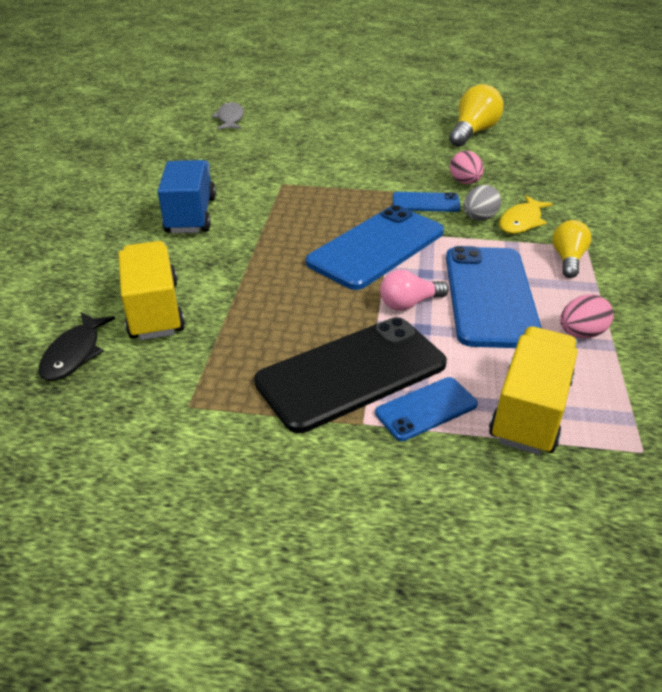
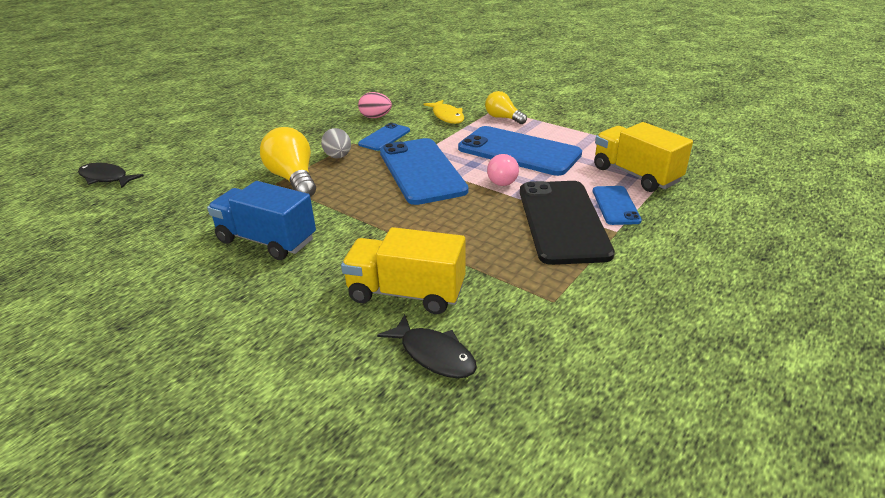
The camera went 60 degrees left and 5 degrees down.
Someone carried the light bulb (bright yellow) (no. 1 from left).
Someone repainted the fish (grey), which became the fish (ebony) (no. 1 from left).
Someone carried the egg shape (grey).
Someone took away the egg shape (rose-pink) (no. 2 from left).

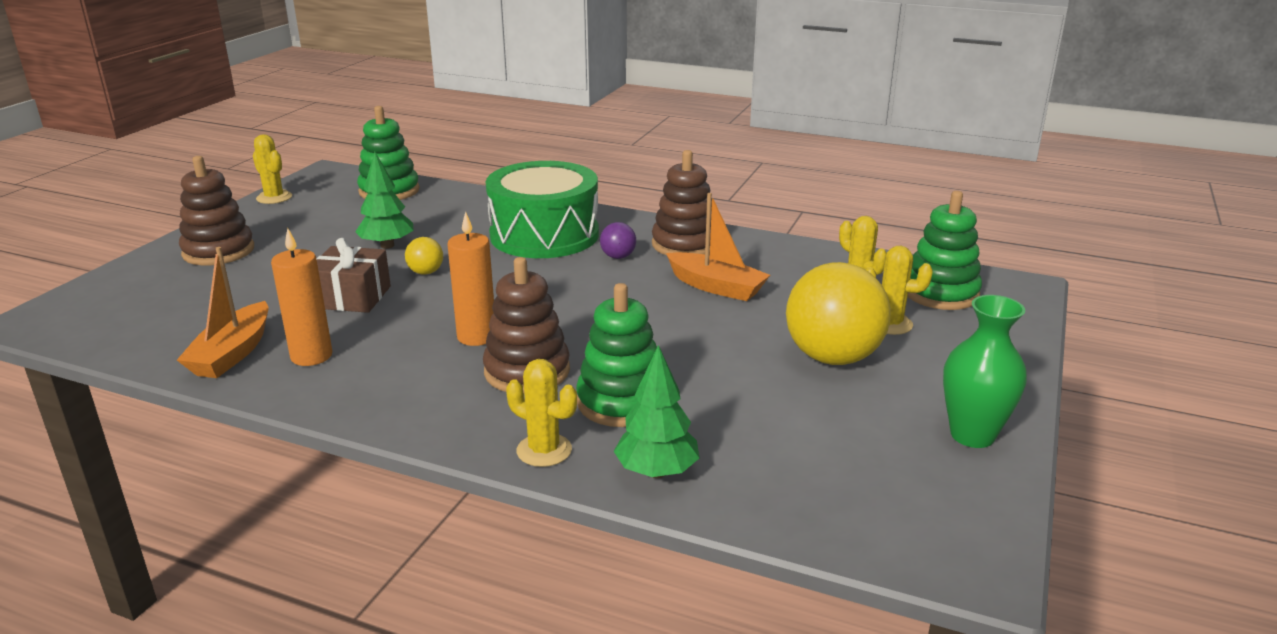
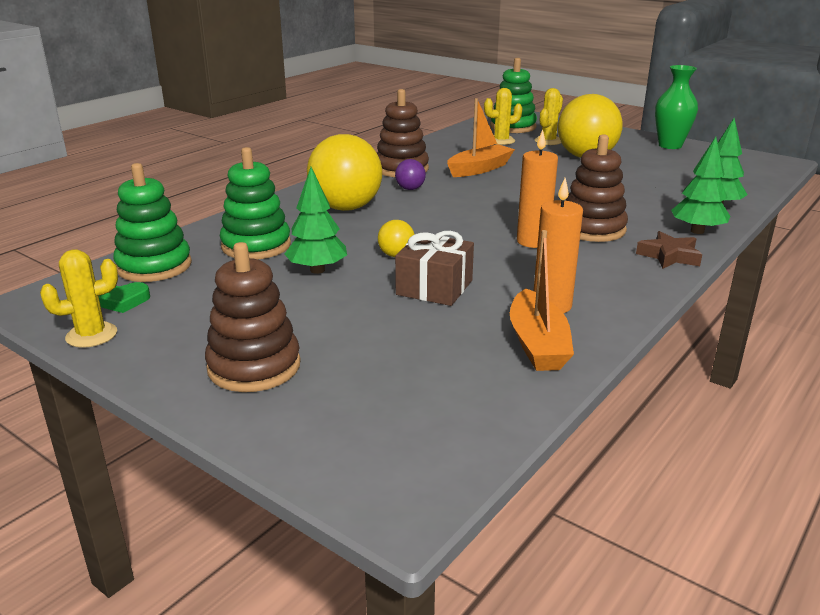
The camera went 75 degrees left and 0 degrees up.
Someone swapped the snare drum (leaf-green) for the play ball (bright yellow) (no. 1 from left).
Someone rotated the toy boat (orange) (no. 1 from left in the first image) by 60 degrees clockwise.
Someone carried the stacking toy (leaf-green) (no. 2 from left).
Someone swapped the saguaro cactus (bright yellow) (no. 2 from left) for the fir tree (leaf-green) (no. 2 from left).
Someone put down the five-pointed star (russet).
Someone put down the heart shape (leaf-green).

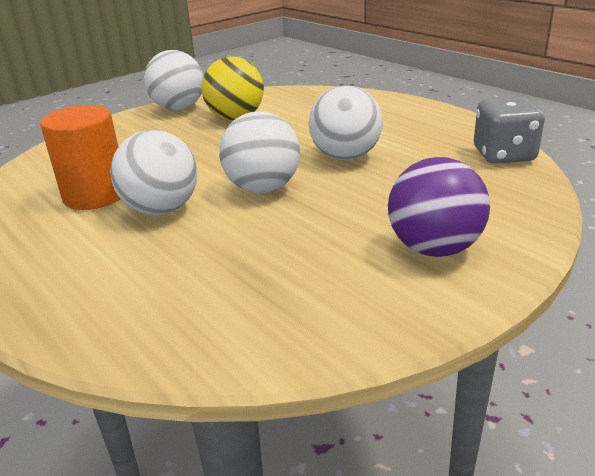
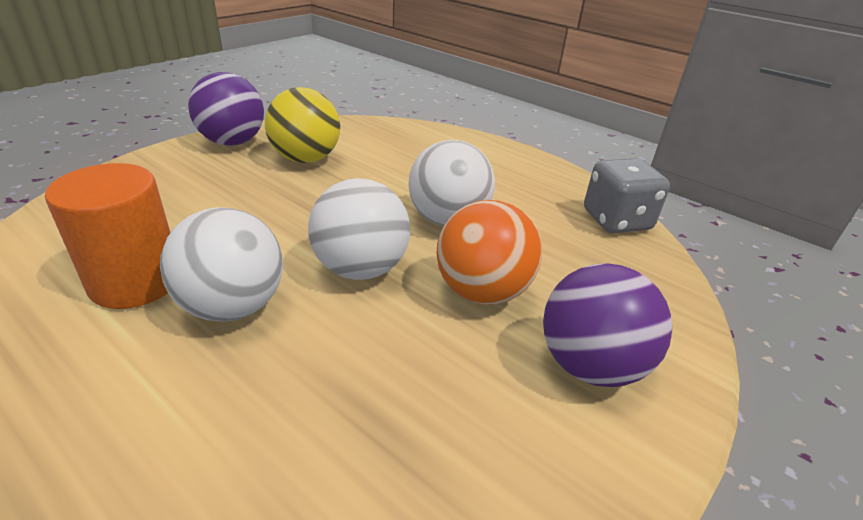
The camera went 15 degrees left and 5 degrees up.
Someone repainted the play ball (pure white) (no. 2 from left), which became the play ball (royal purple) (no. 1 from left).
Someone put down the play ball (orange).

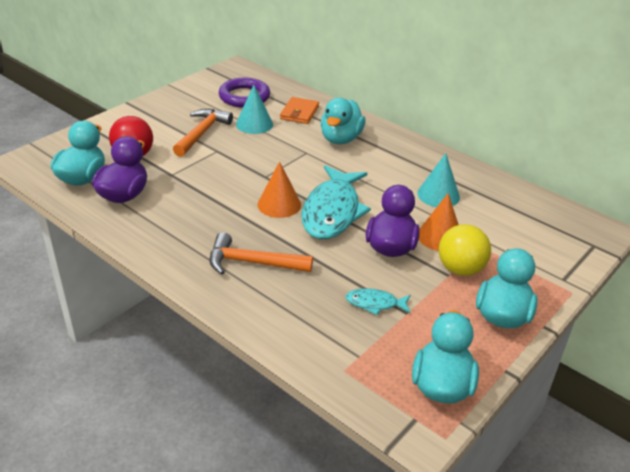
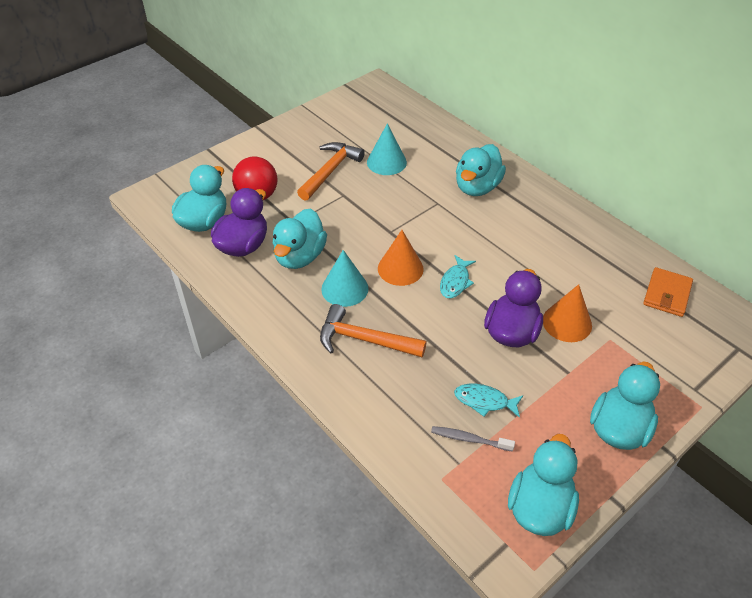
The camera went 10 degrees right and 10 degrees up.
Someone took away the torus (royal purple).
Someone carried the billfold (orange).
Someone carried the solid cone (turquoise) (no. 2 from left in the first image).
Someone scaled the fish (turquoise) (no. 1 from left) by 0.46.
Someone took away the play ball (bright yellow).
Someone put down the duck (turquoise) (no. 2 from left).
Someone put down the toothbrush (grey).

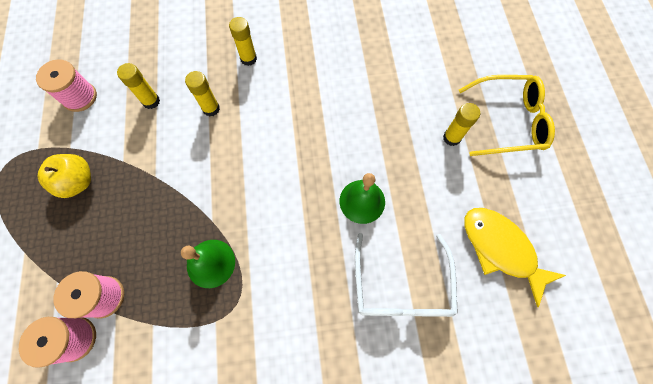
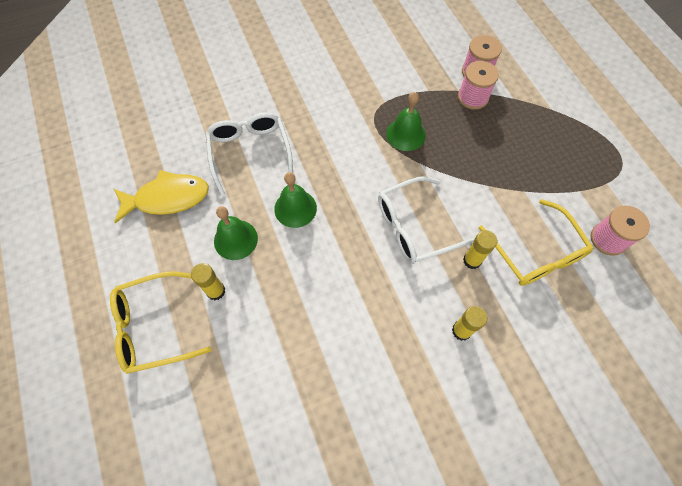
The camera went 165 degrees right and 5 degrees down.
Someone swapped the stick of glue (bright yellow) (no. 1 from left) for the eyeglasses (bright yellow) (no. 2 from left).
Someone took away the toy apple (bright yellow).
Someone rotated the fish (bright yellow) by 45 degrees counterclockwise.
Someone put down the eyeglasses (pure white) (no. 2 from left).
Someone put down the hand bell (leaf-green) (no. 1 from left).

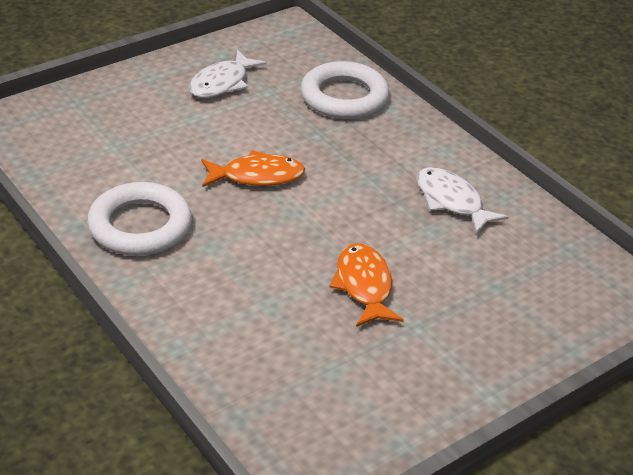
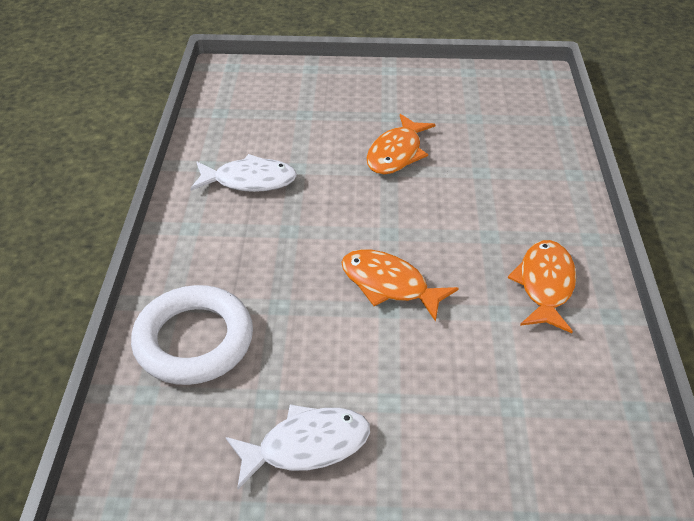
The camera went 140 degrees left and 5 degrees up.
Someone rotated the fish (pure white) (no. 2 from left in the first image) by 90 degrees counterclockwise.
Someone swapped the torus (pure white) (no. 1 from left) for the fish (orange) (no. 3 from left).

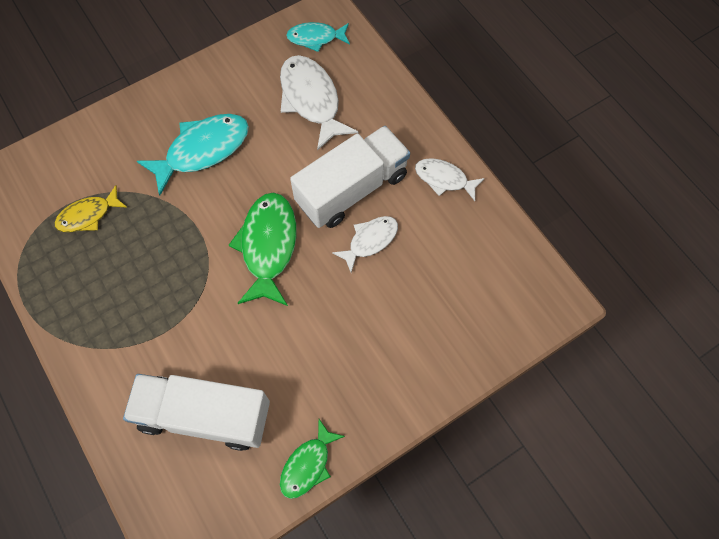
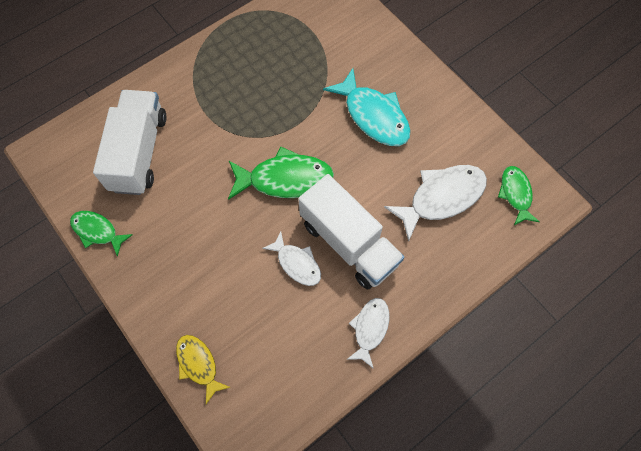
The camera went 85 degrees right and 0 degrees up.
Someone repainted the fish (turquoise) (no. 2 from left), which became the fish (leaf-green) (no. 3 from left).
Someone carried the fish (bright yellow).

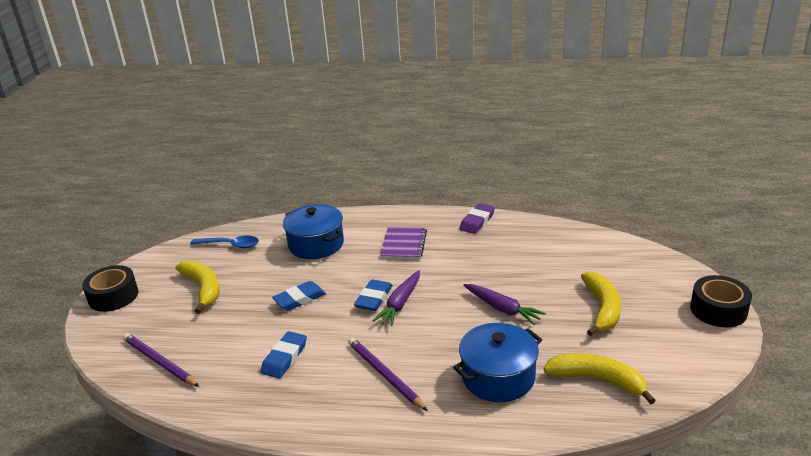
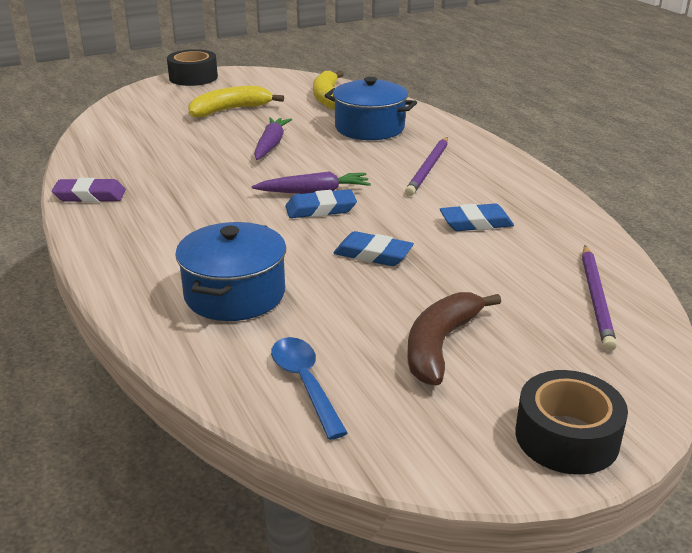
The camera went 125 degrees left and 0 degrees up.
Someone took away the notebook (royal purple).
Someone repainted the banana fruit (bright yellow) (no. 1 from left), which became the banana fruit (russet).

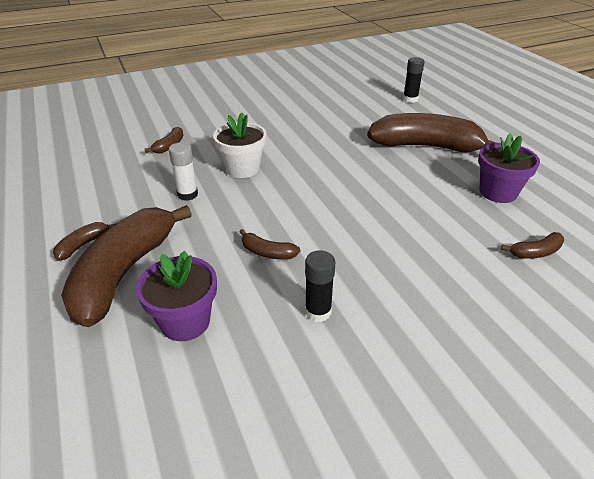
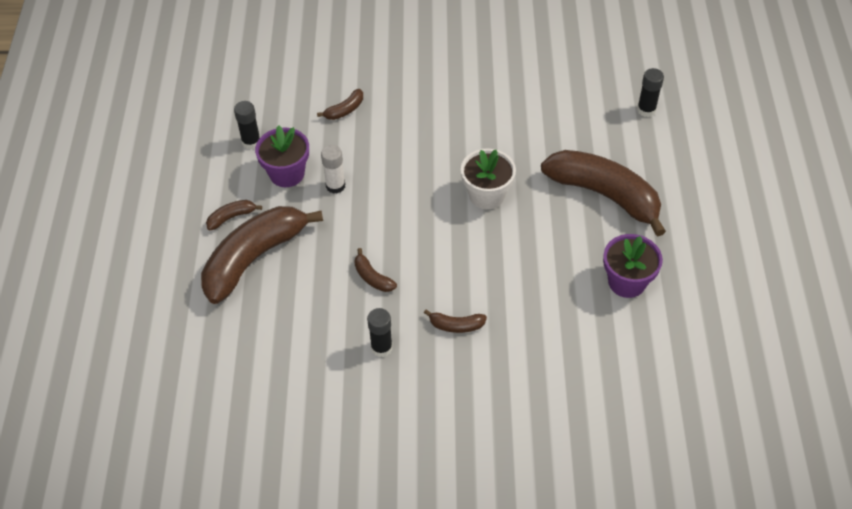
The camera went 25 degrees right and 15 degrees up.
Someone carried the flower pot (pure white).
Someone carried the banana fruit (russet) (no. 6 from left in the first image).
Someone carried the flower pot (royal purple) (no. 1 from left).
Someone put down the stick of glue (ebony) (no. 1 from left).

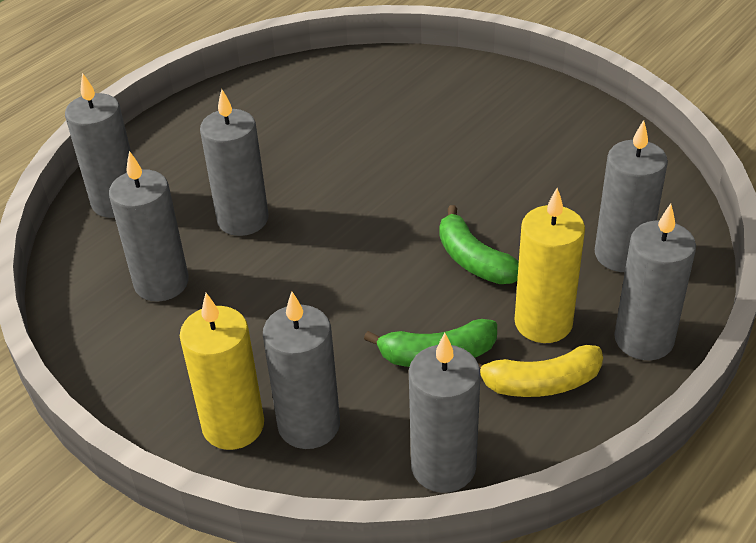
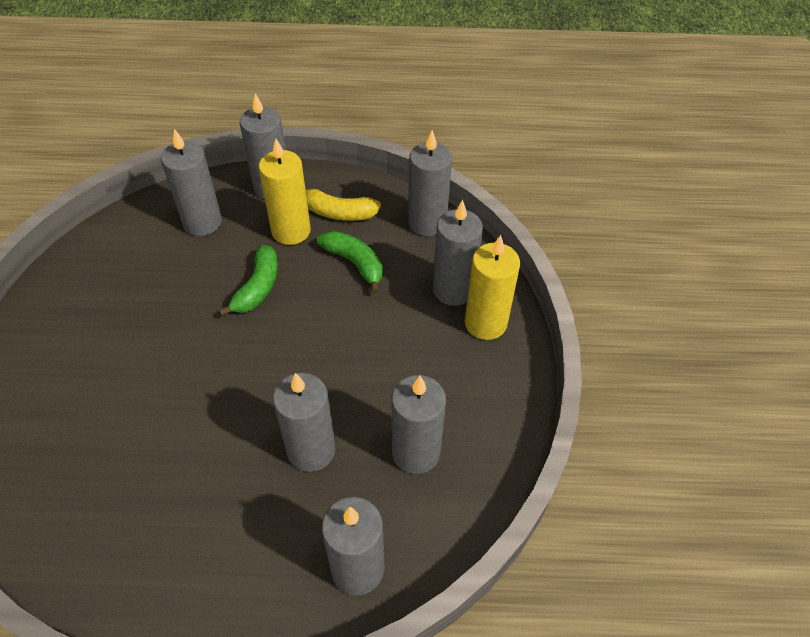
The camera went 130 degrees left and 10 degrees up.
Someone rotated the banana fruit (bright yellow) by 150 degrees clockwise.

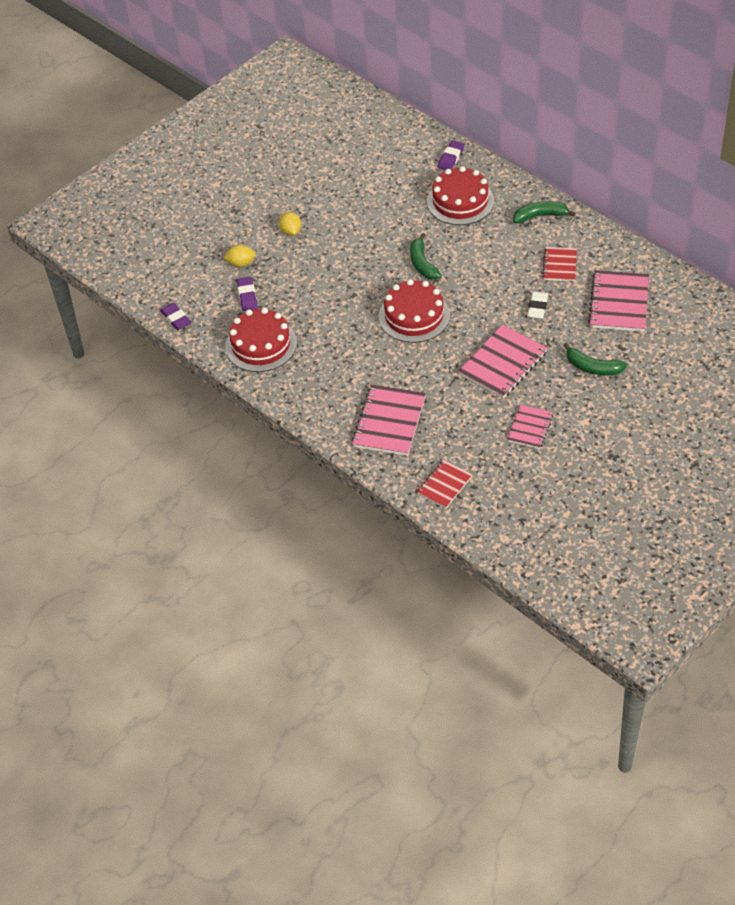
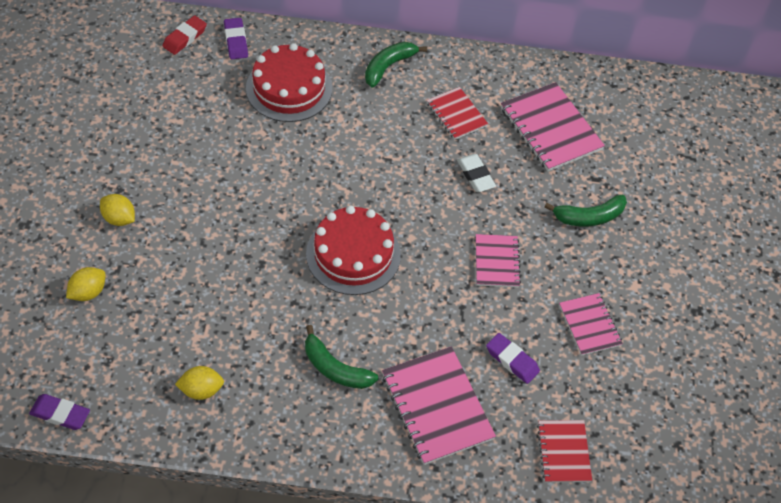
The camera went 45 degrees left and 5 degrees up.
Someone carried the banana fruit (leaf-green) (no. 1 from left).
Someone carried the pencil eraser (royal purple) (no. 2 from left in the first image).
Someone swapped the gateau (red) (no. 1 from left) for the citrus fruit (bright yellow) (no. 3 from left).
Someone scaled the notebook (rose-pink) (no. 2 from left) by 0.60.
Someone put down the pencil eraser (red).

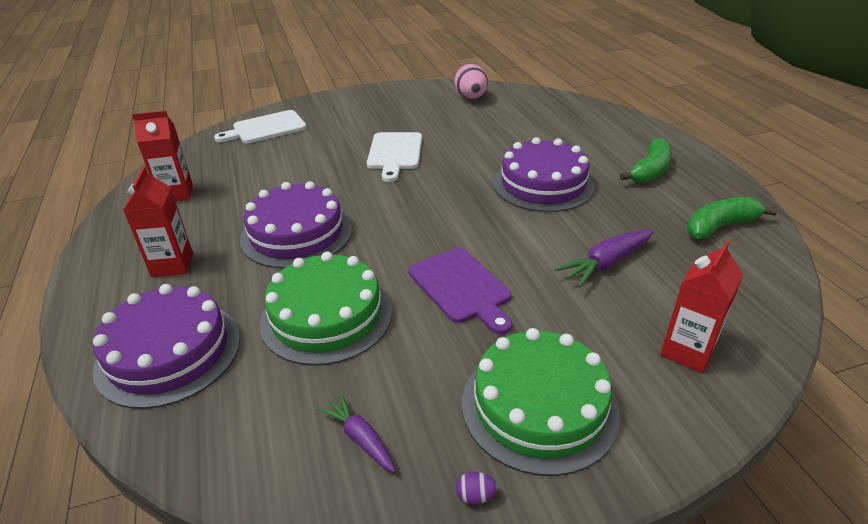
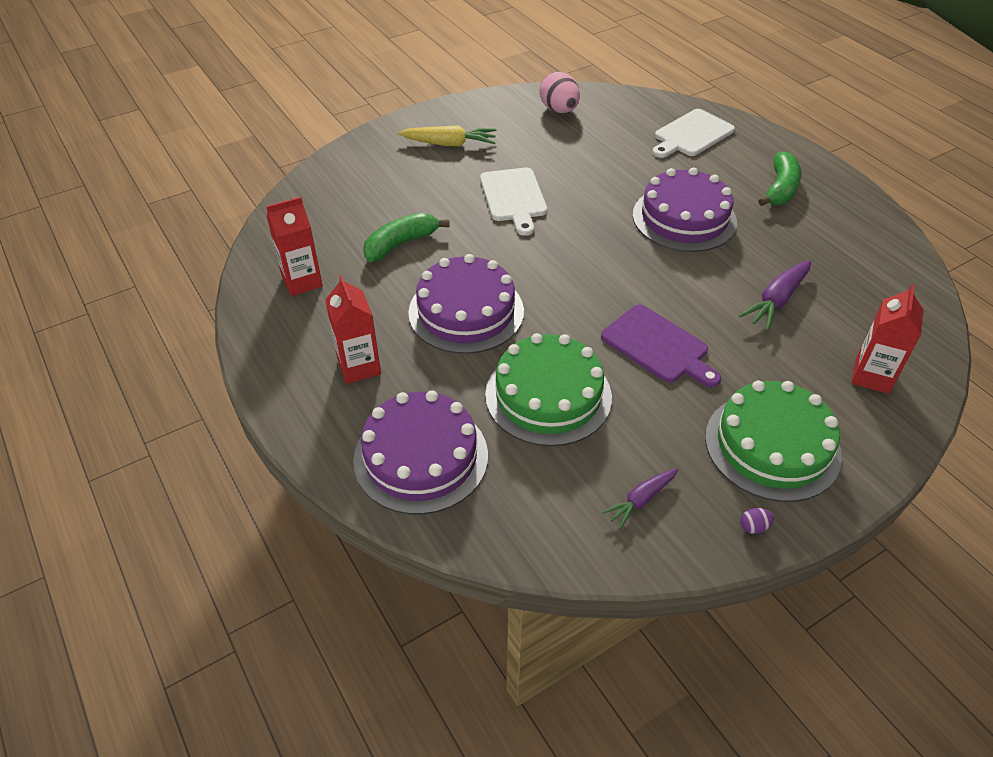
The camera went 15 degrees left and 10 degrees up.
Someone carried the cutting board (pure white) (no. 1 from left in the first image).
Someone carried the banana fruit (leaf-green) (no. 2 from left in the first image).
Someone rotated the root vegetable (royal purple) (no. 1 from left) by 75 degrees counterclockwise.
Someone put down the root vegetable (bright yellow).

